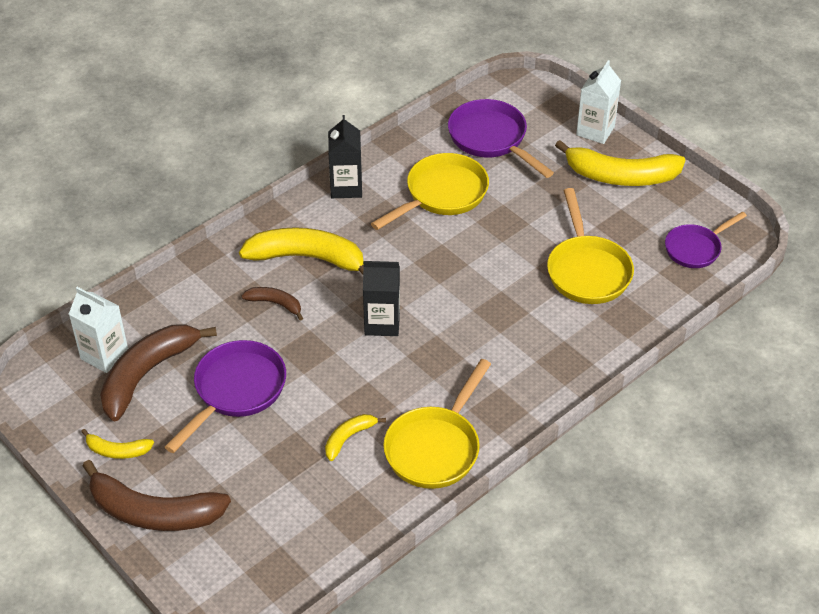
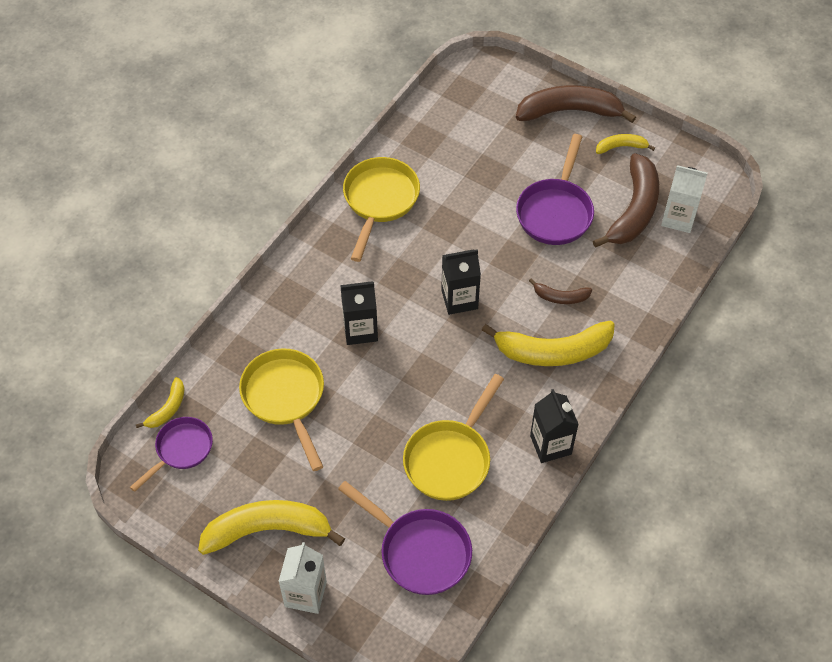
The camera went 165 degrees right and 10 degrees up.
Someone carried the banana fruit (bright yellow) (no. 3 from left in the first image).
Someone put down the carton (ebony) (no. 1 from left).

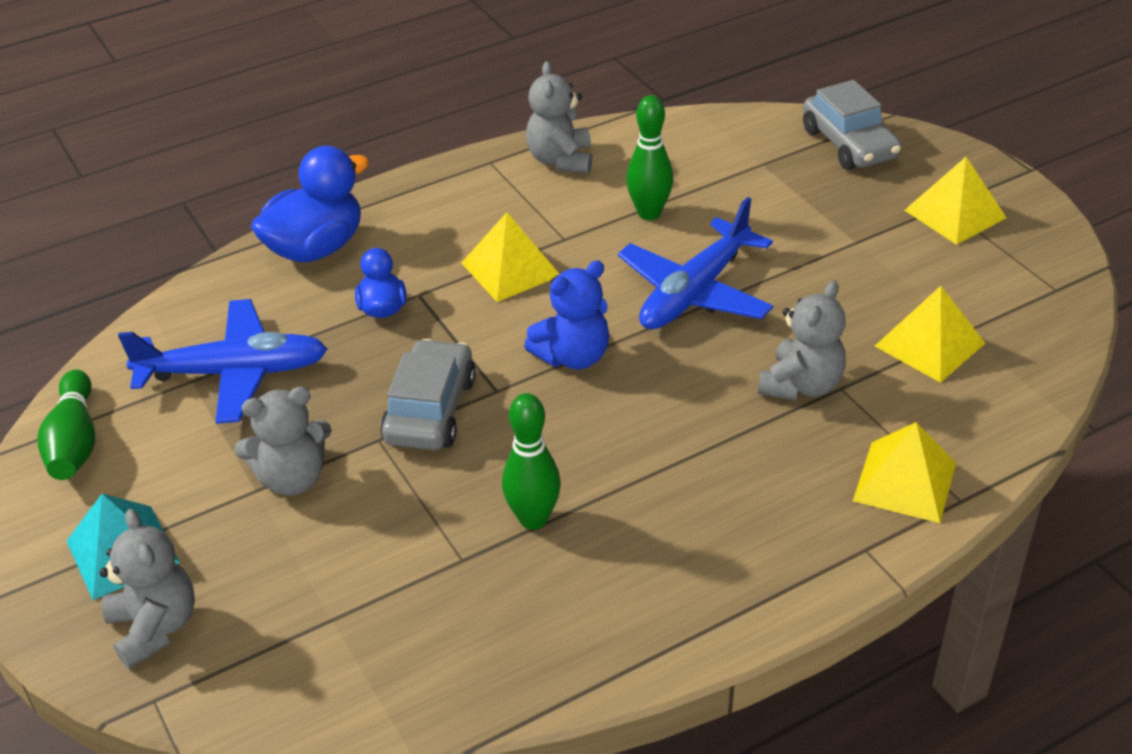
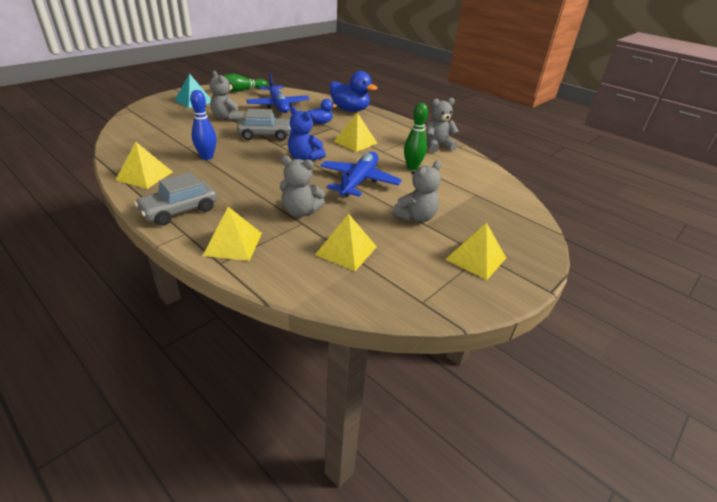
The camera went 70 degrees right and 5 degrees down.
Someone carried the toy car (grey) (no. 2 from left in the first image).
Someone rotated the plane (blue) (no. 2 from left) by 90 degrees clockwise.
Someone repainted the bowling pin (leaf-green) (no. 2 from left), which became the bowling pin (blue).
Someone carried the teddy bear (grey) (no. 1 from left in the first image).
Someone put down the pyramid (bright yellow) (no. 1 from left).

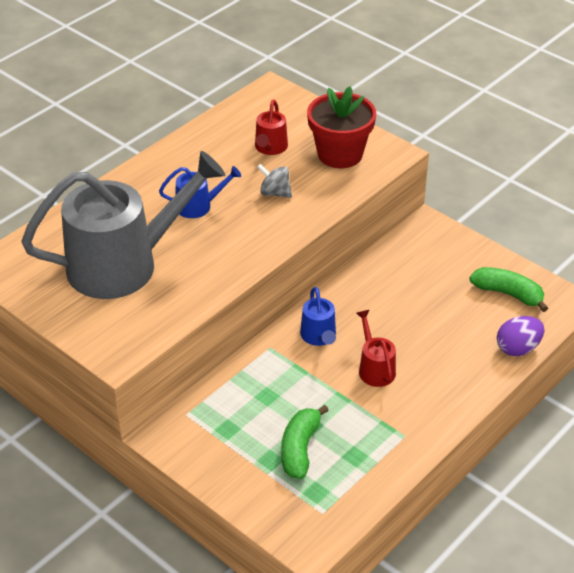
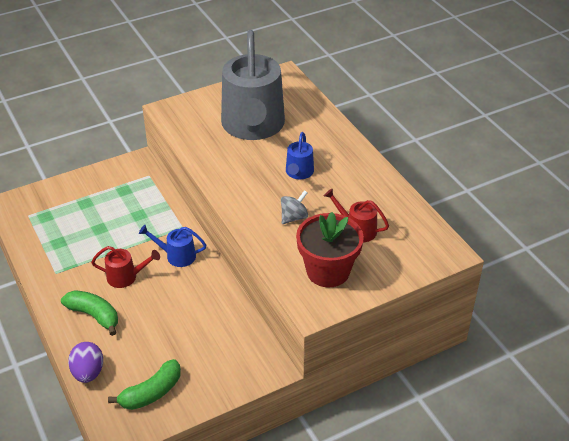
The camera went 110 degrees right and 0 degrees up.
Someone carried the banana fruit (leaf-green) (no. 1 from left).

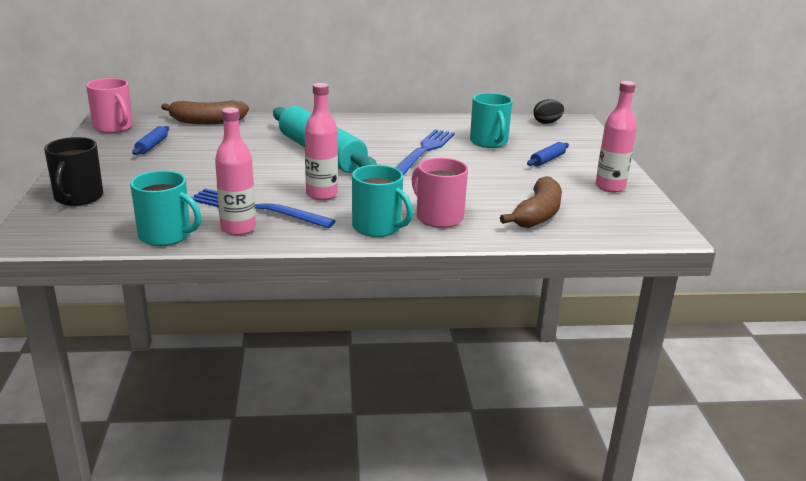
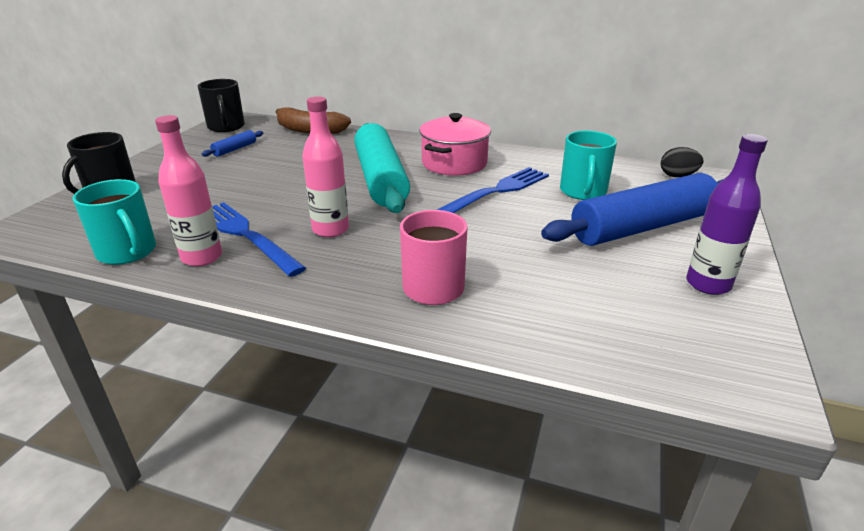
The camera went 25 degrees right and 5 degrees up.
Someone repainted the tea mug (rose-pink) (no. 1 from left), which became the tea mug (ebony) (no. 2 from left).
Someone repainted the drink bottle (rose-pink) (no. 3 from left), which became the drink bottle (royal purple).
Someone scaled the pastry roller (blue) (no. 2 from left) by 2.49.
Someone took away the tea mug (turquoise) (no. 2 from left).
Someone took away the banana fruit (russet) (no. 2 from left).
Someone put down the stockpot (rose-pink).

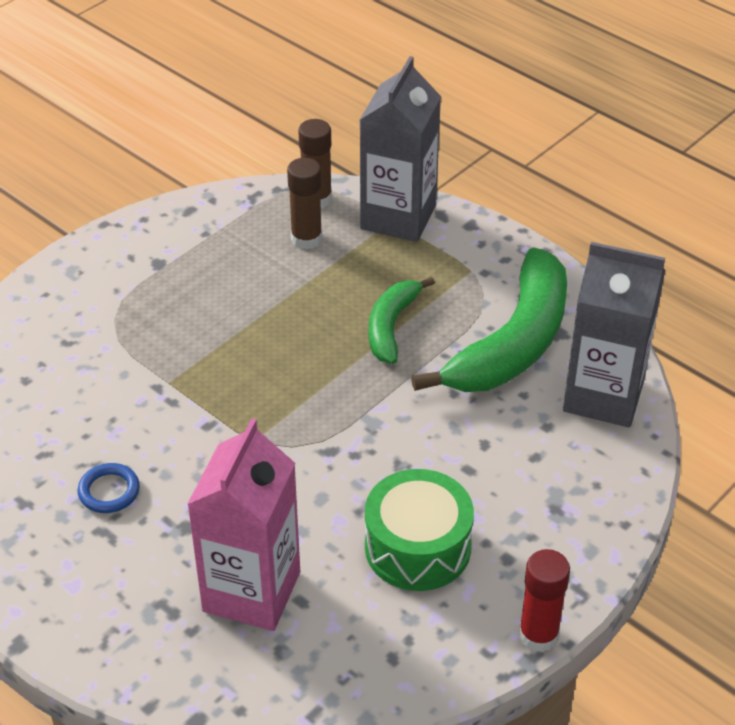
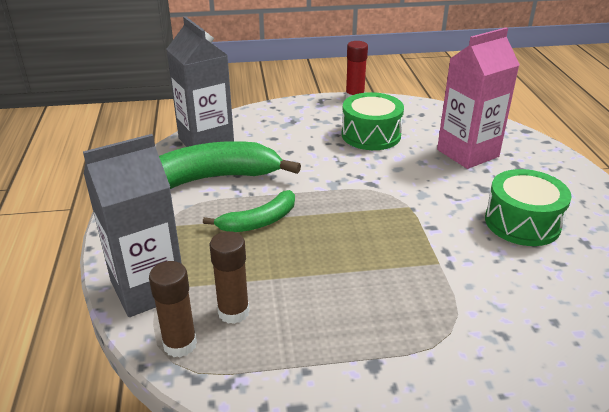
The camera went 140 degrees left and 10 degrees down.
Someone swapped the torus (blue) for the snare drum (leaf-green) (no. 2 from left).

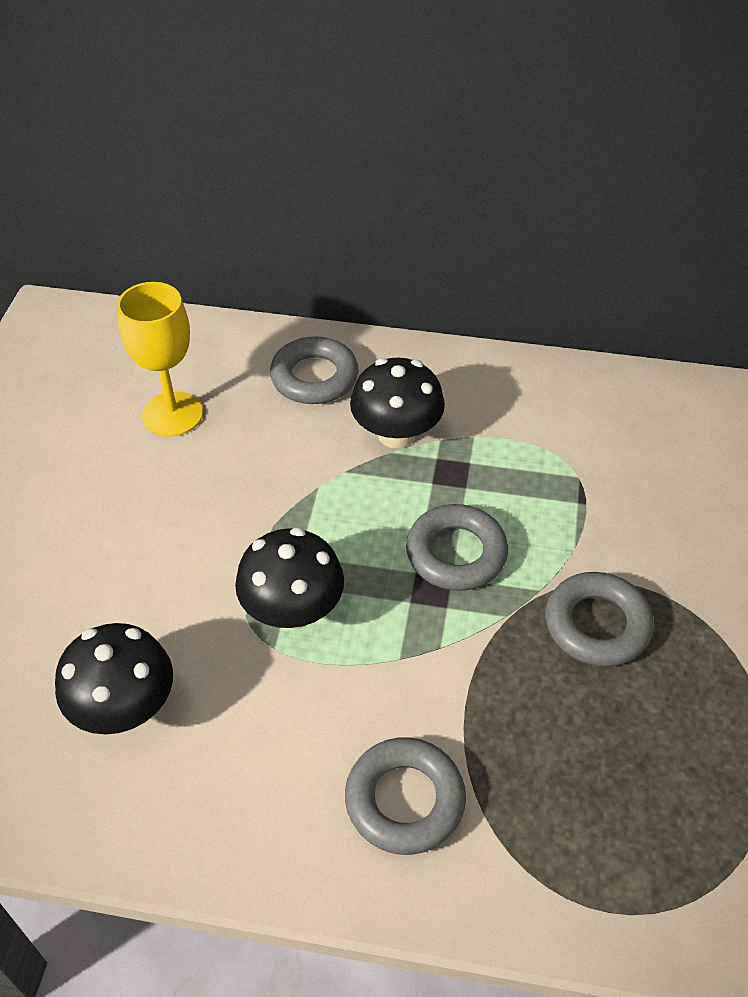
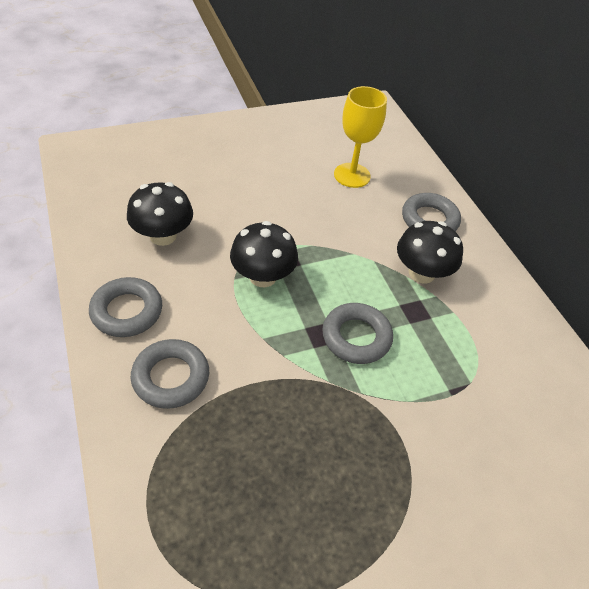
The camera went 55 degrees right and 0 degrees up.
Someone carried the torus (grey) (no. 4 from left in the first image).

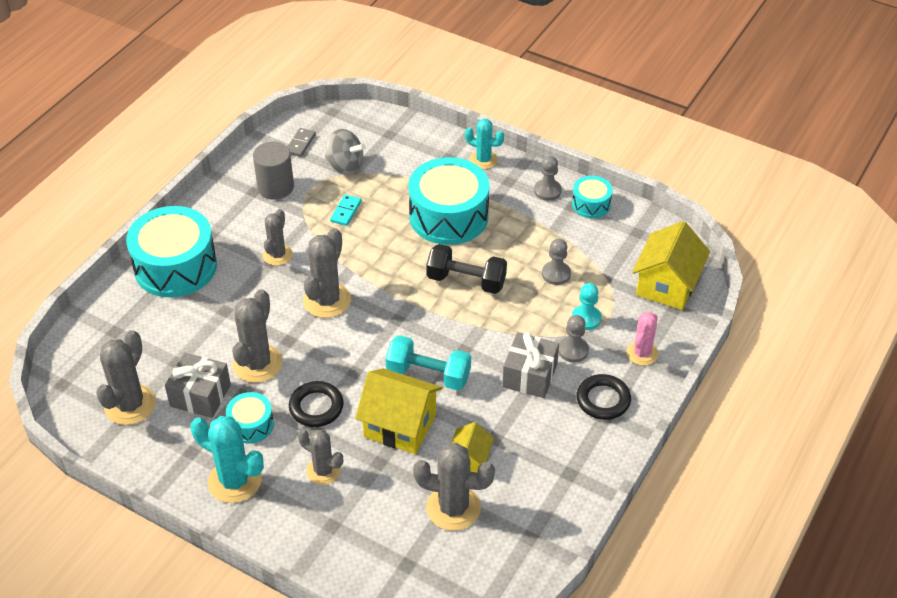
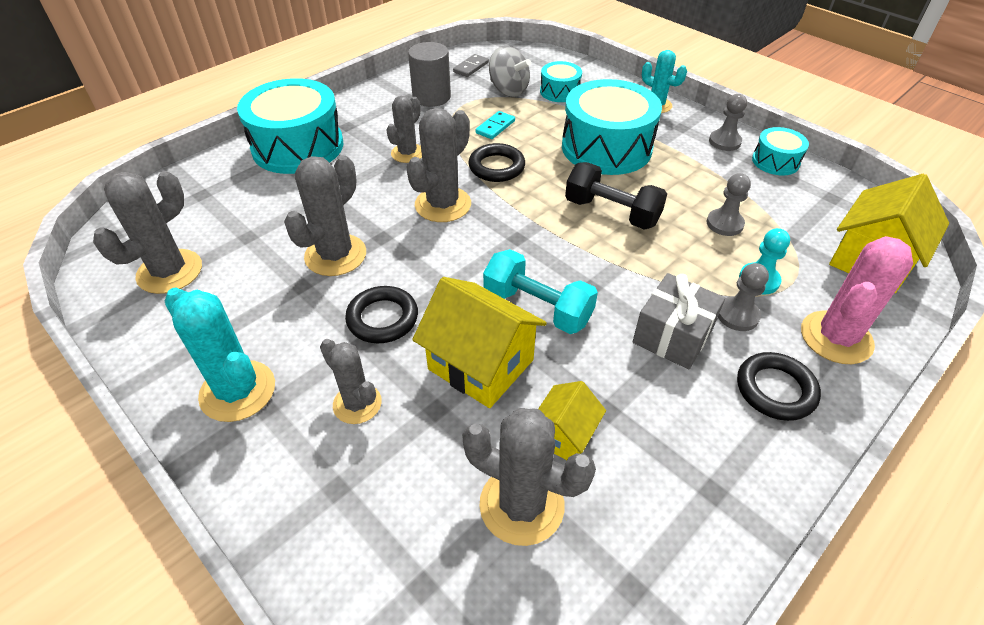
The camera went 15 degrees right and 0 degrees up.
Someone scaled the saguaro cactus (rose-pink) by 1.55.
Someone took away the wrapped gift (grey) (no. 1 from left).
Someone carried the snare drum (turquoise) (no. 2 from left).
Someone put down the torus (ebony) (no. 2 from left).

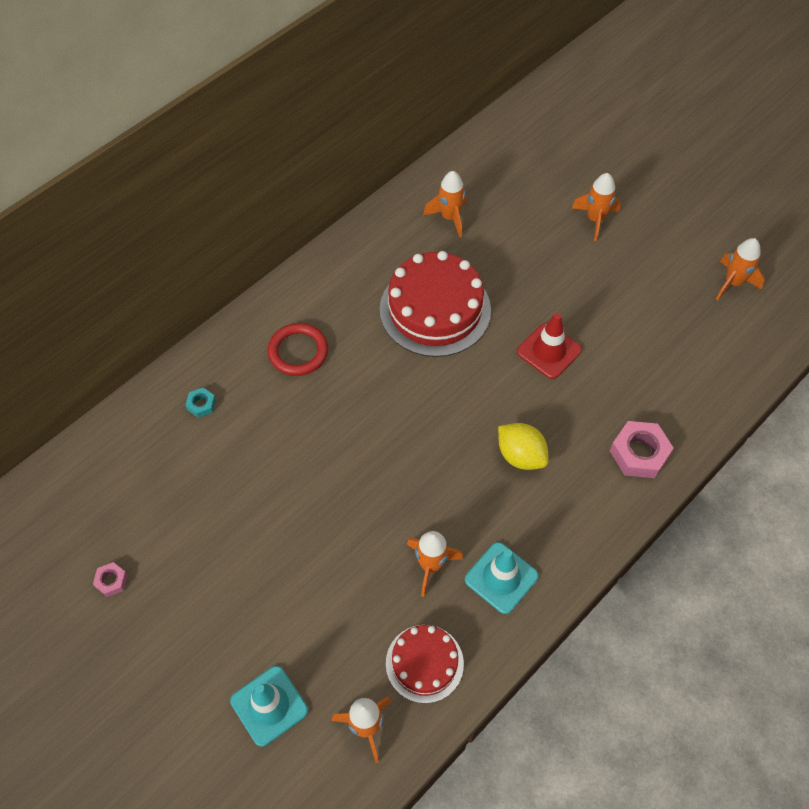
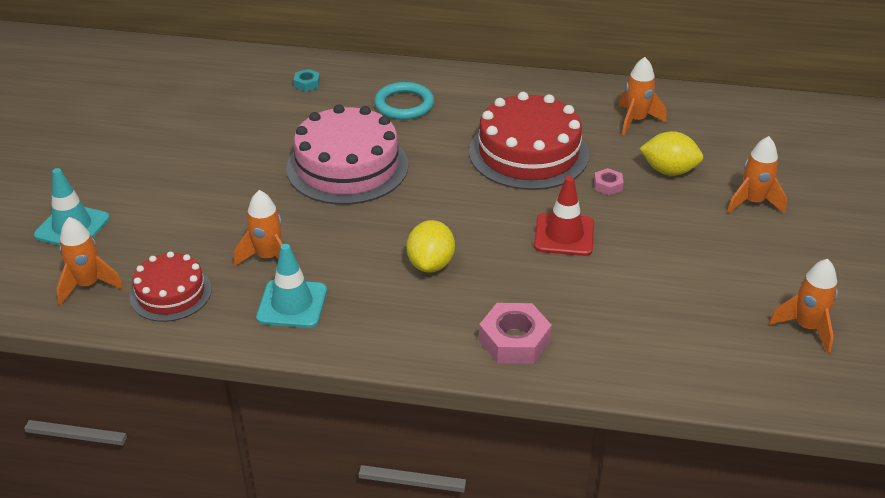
The camera went 55 degrees right and 20 degrees down.
Someone repainted the torus (red), which became the torus (turquoise).
Someone carried the hexagon nut (rose-pink) (no. 1 from left in the first image).
Someone put down the gateau (rose-pink).
Someone put down the citrus fruit (bright yellow) (no. 2 from left).

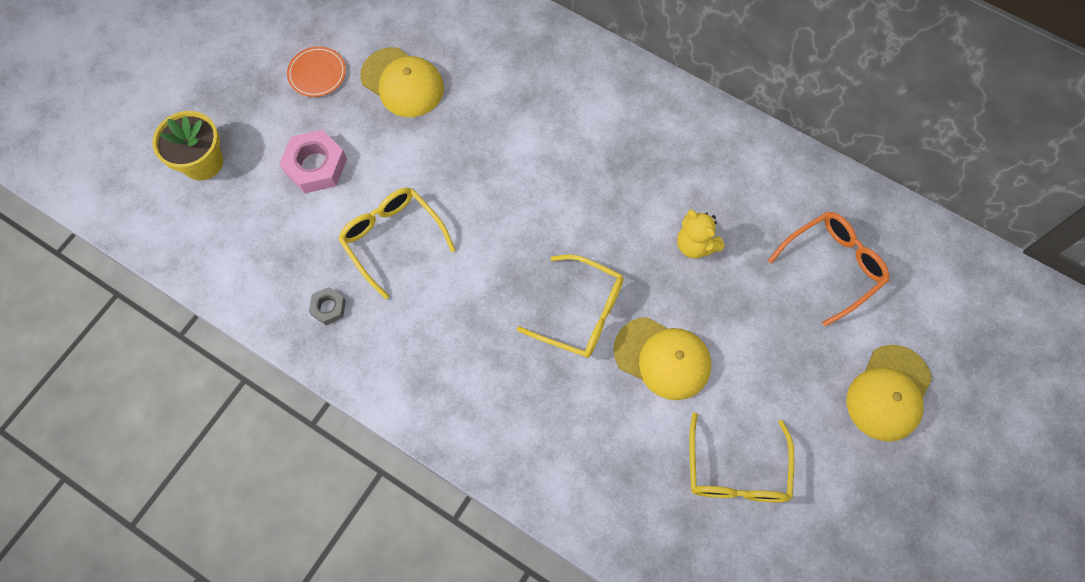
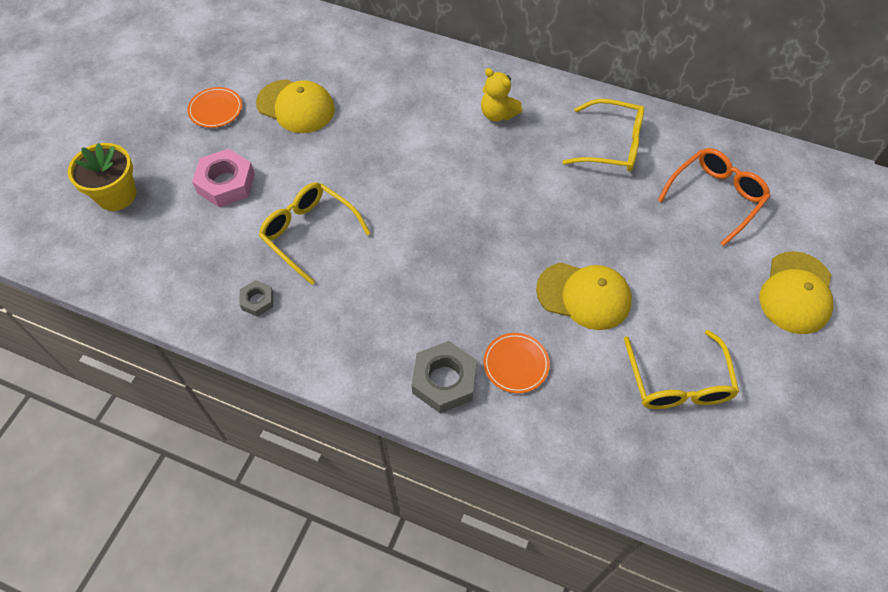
The camera went 10 degrees left and 10 degrees down.
Someone carried the teddy bear (bright yellow).
Someone carried the eyeglasses (bright yellow) (no. 2 from left).
Someone put down the plate (orange) (no. 2 from left).
Someone put down the hexagon nut (grey) (no. 2 from left).

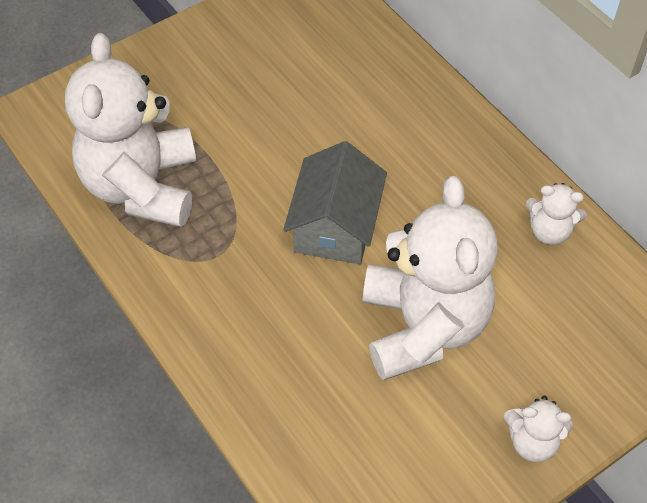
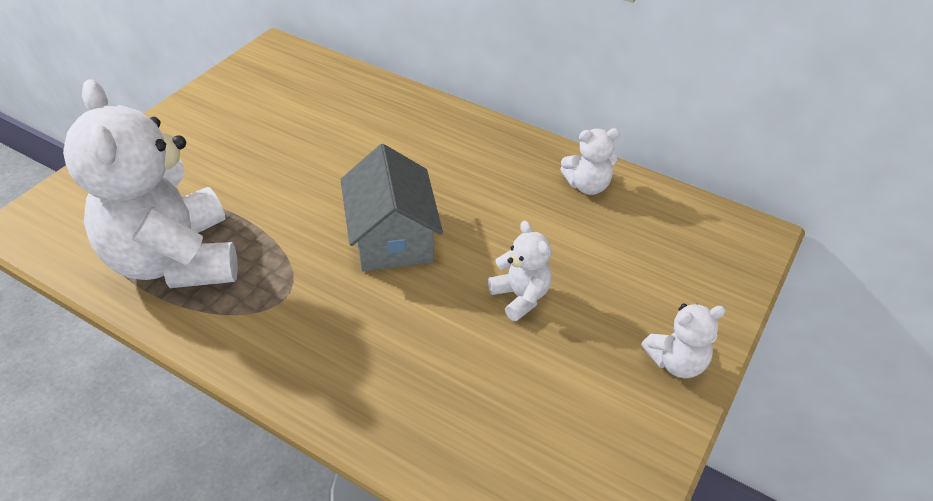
The camera went 25 degrees left and 10 degrees down.
Someone scaled the teddy bear (pure white) (no. 2 from left) by 0.44.

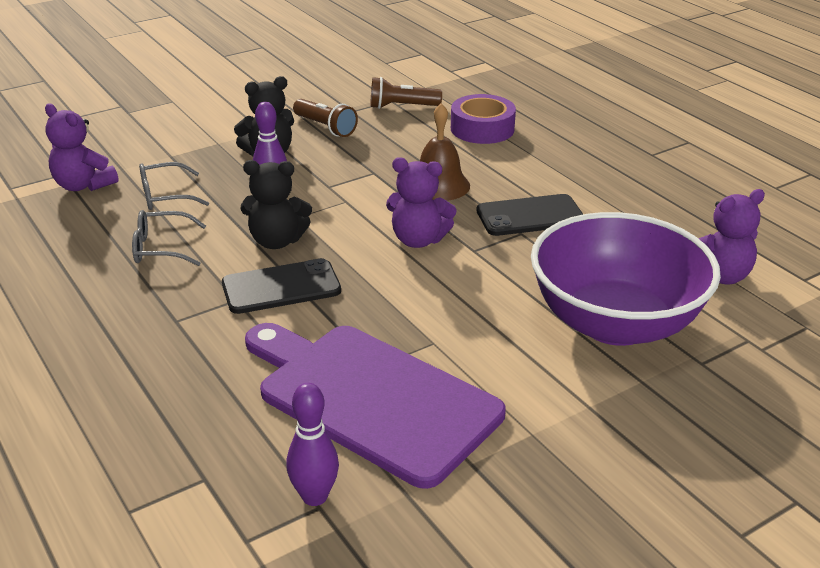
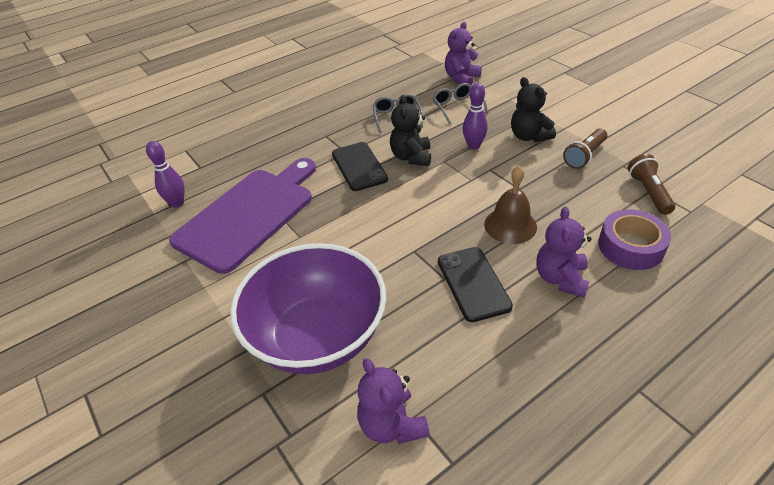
The camera went 90 degrees right and 10 degrees up.
Someone carried the teddy bear (royal purple) (no. 2 from left in the first image).

